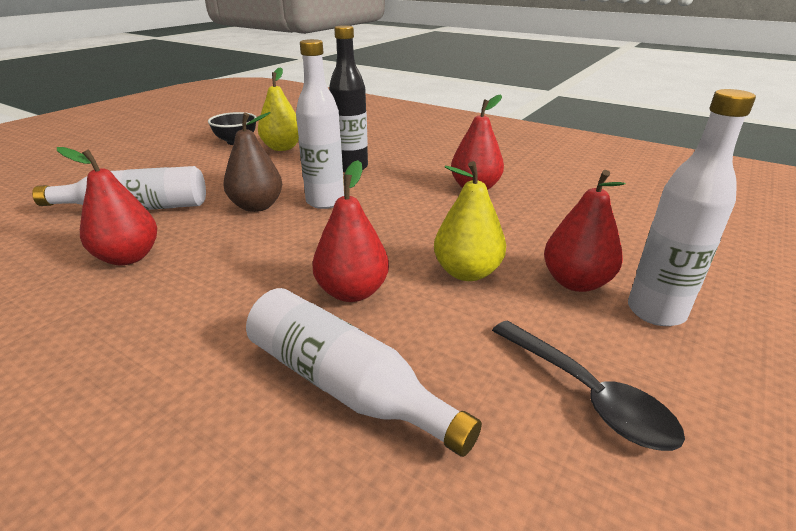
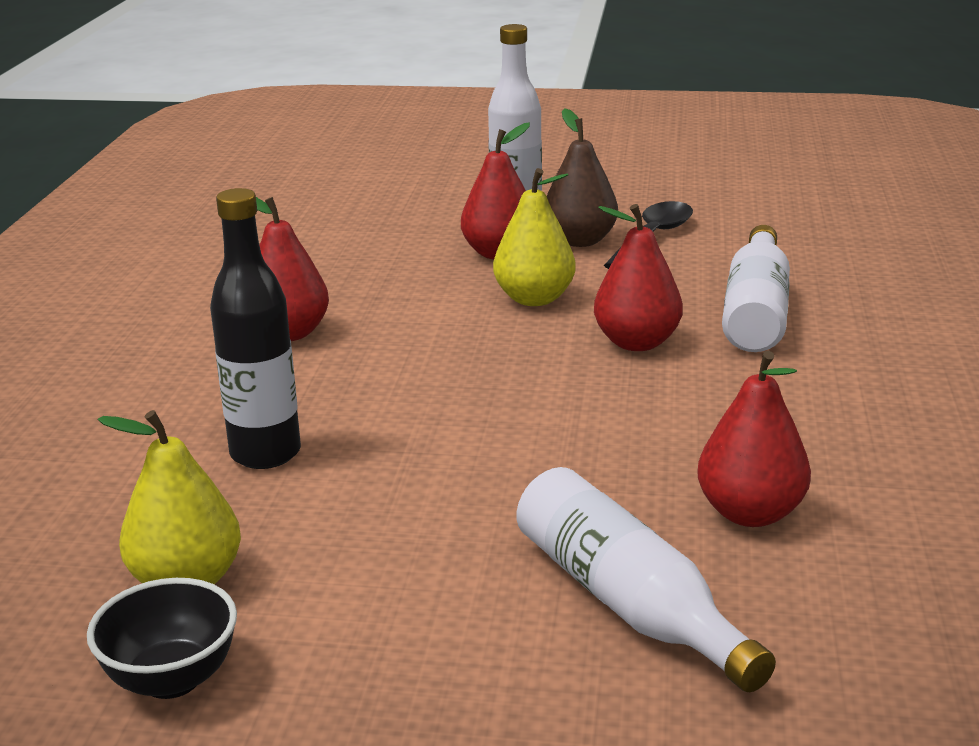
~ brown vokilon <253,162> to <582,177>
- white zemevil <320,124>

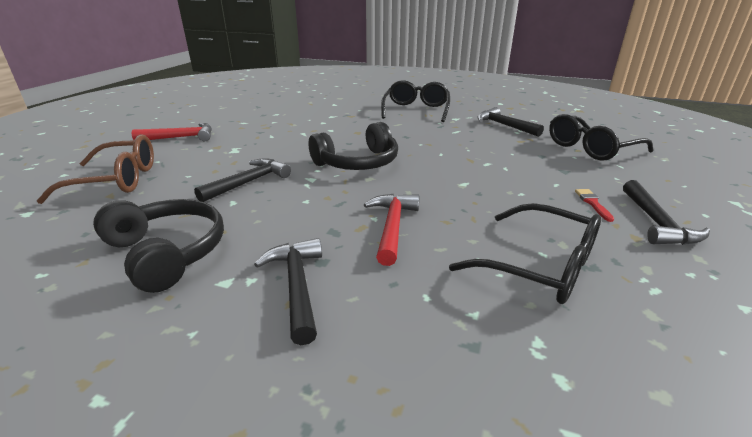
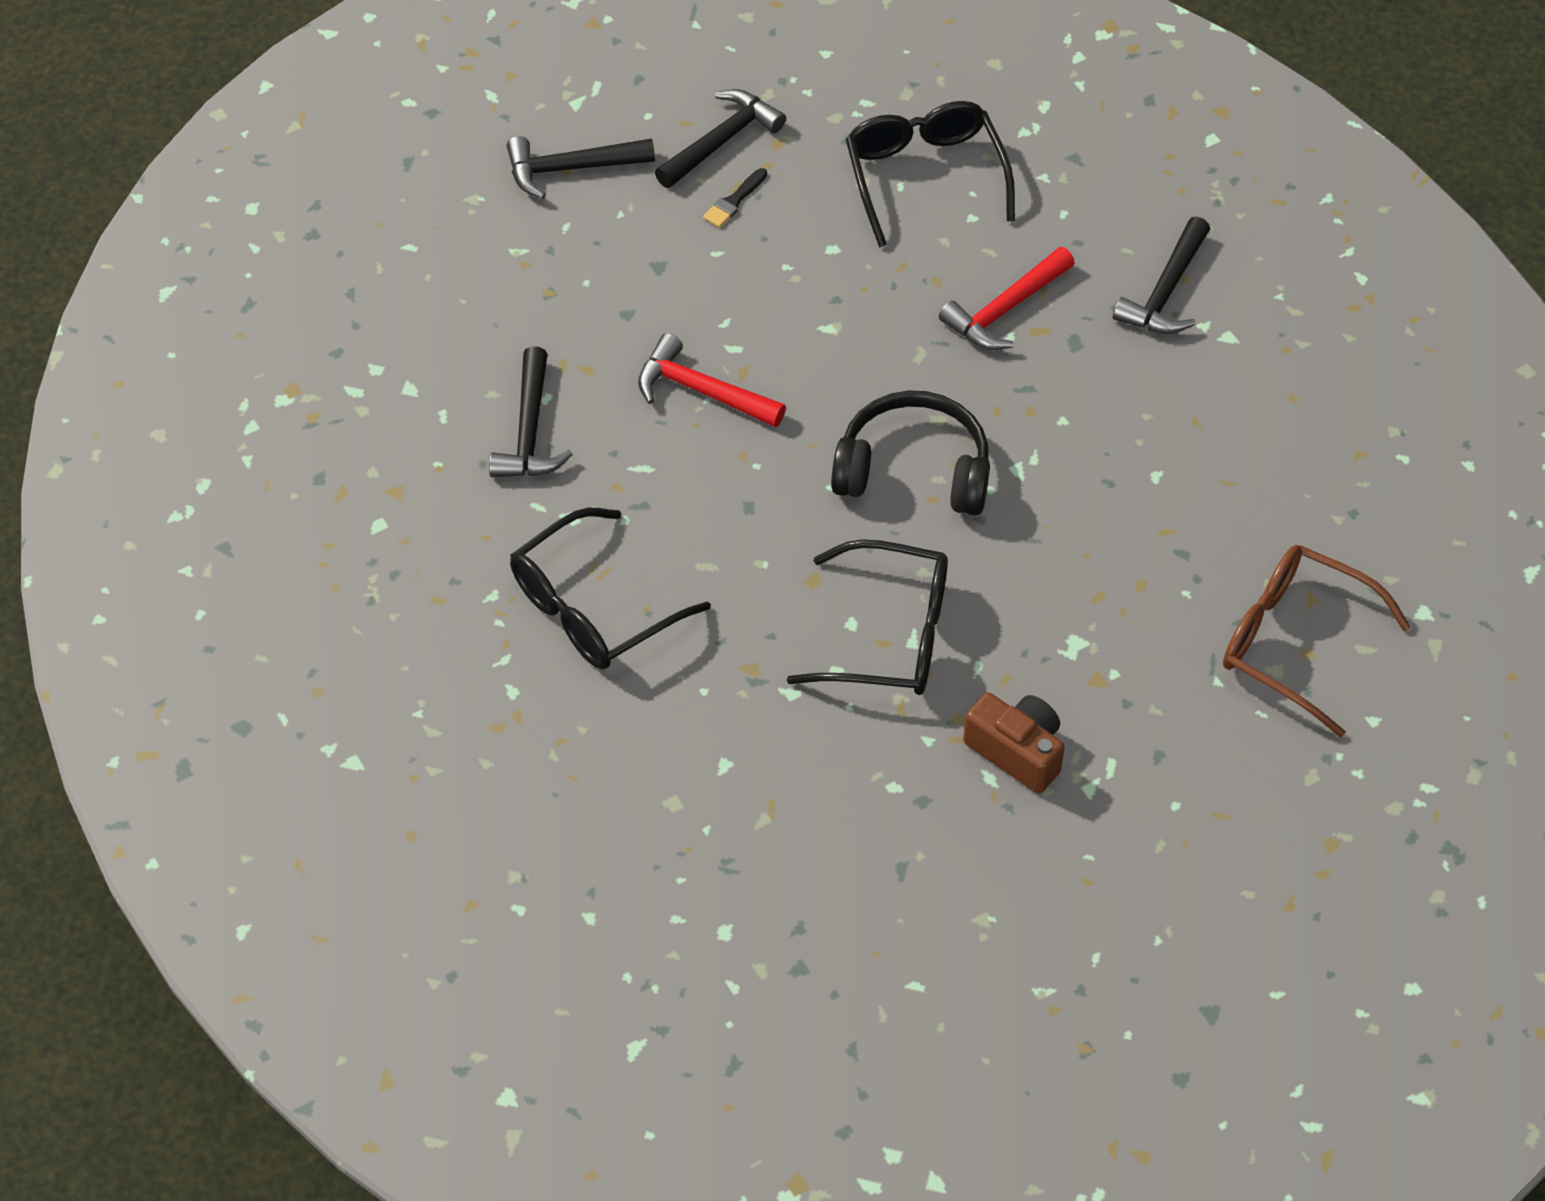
- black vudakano <158,246>
~ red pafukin <172,132> to <712,380>
~ black pafukin <242,180> to <580,167>
~ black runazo <601,137> to <867,617>
~ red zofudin <594,205> to black zofudin <735,198>
+ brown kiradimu <1014,743>

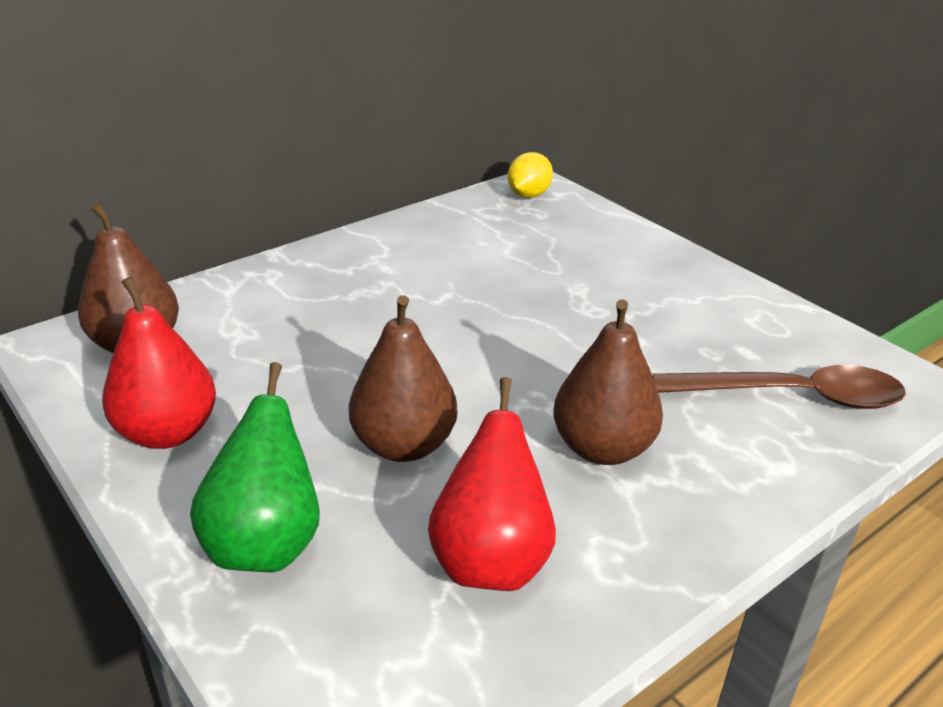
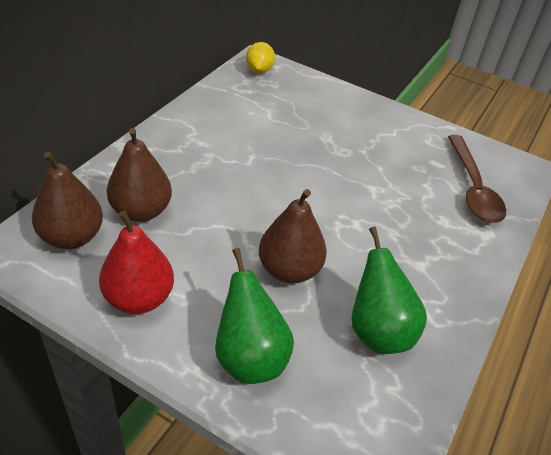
~ red vokilon <492,484> to green vokilon <389,290>
~ brown vokilon <608,382> to <139,175>
~ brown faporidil <779,387> = <477,179> 105 degrees clockwise

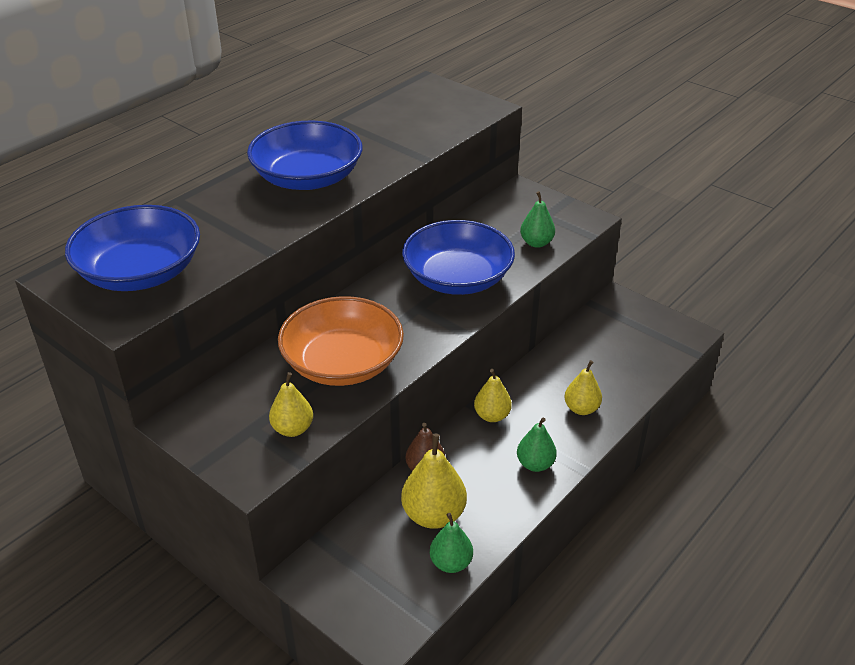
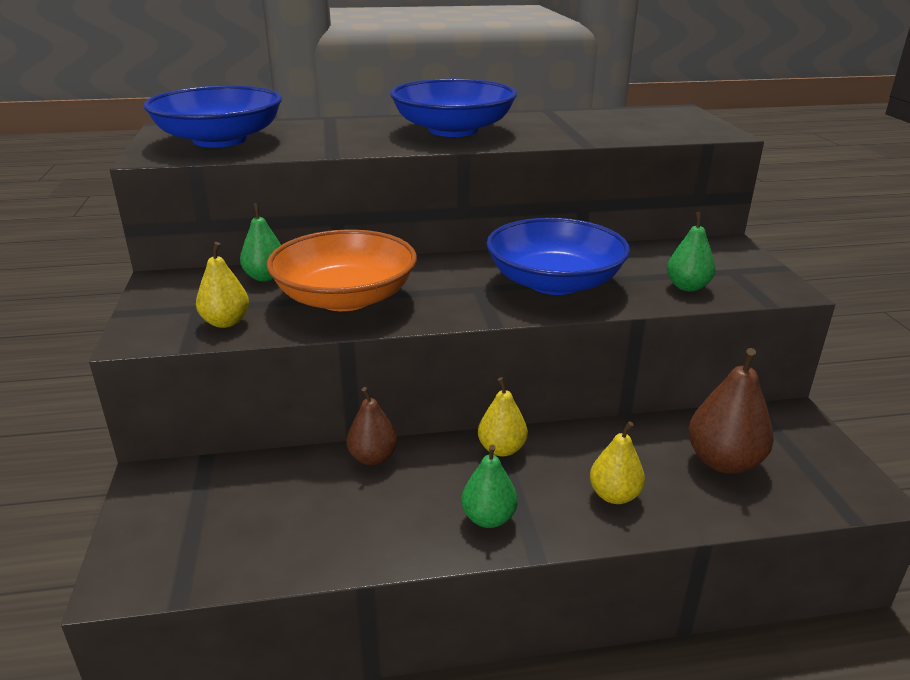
- yellow vokilon <434,481>
~ green vokilon <451,543> to <260,242>
+ brown vokilon <731,411>

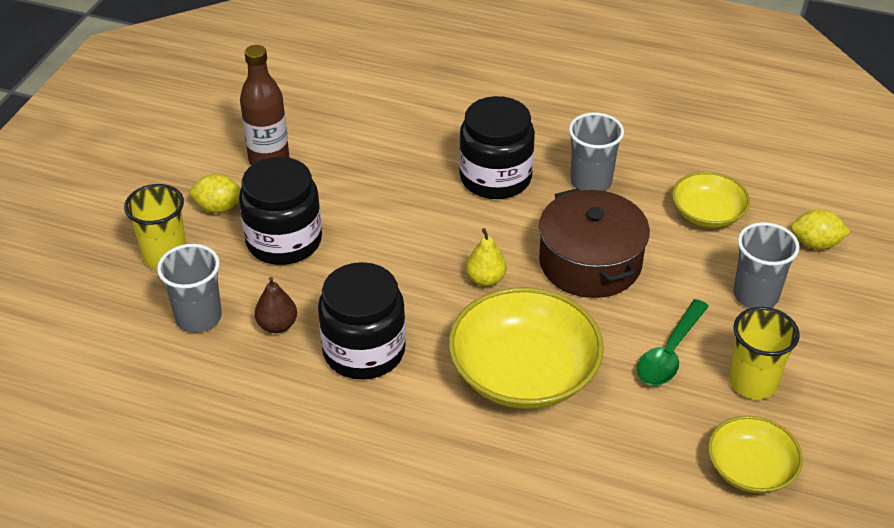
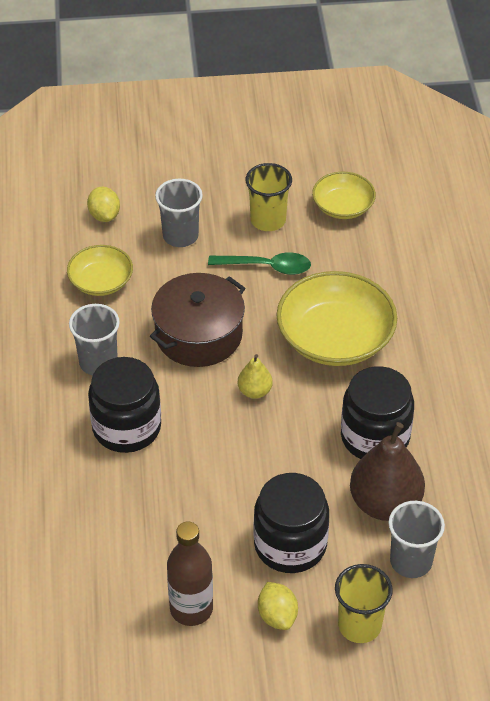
~ brown vokilon <276,305> = <387,471> x1.99

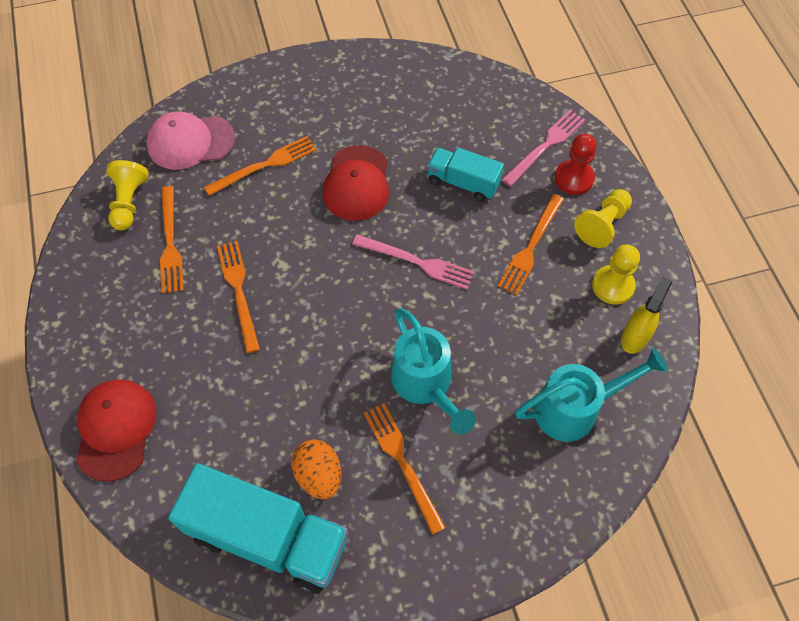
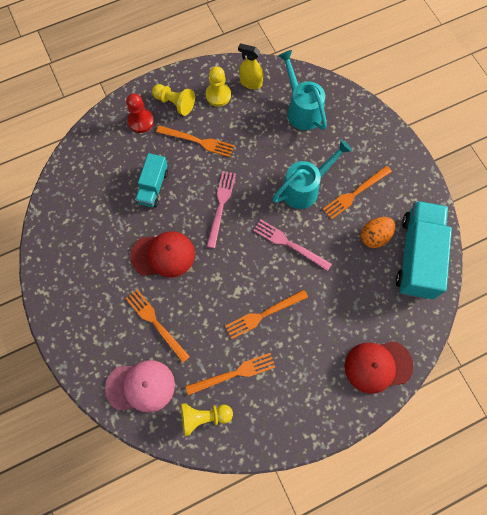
~ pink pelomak <190,140> = <140,386> 75 degrees counterclockwise
~ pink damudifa <543,148> to <292,245>

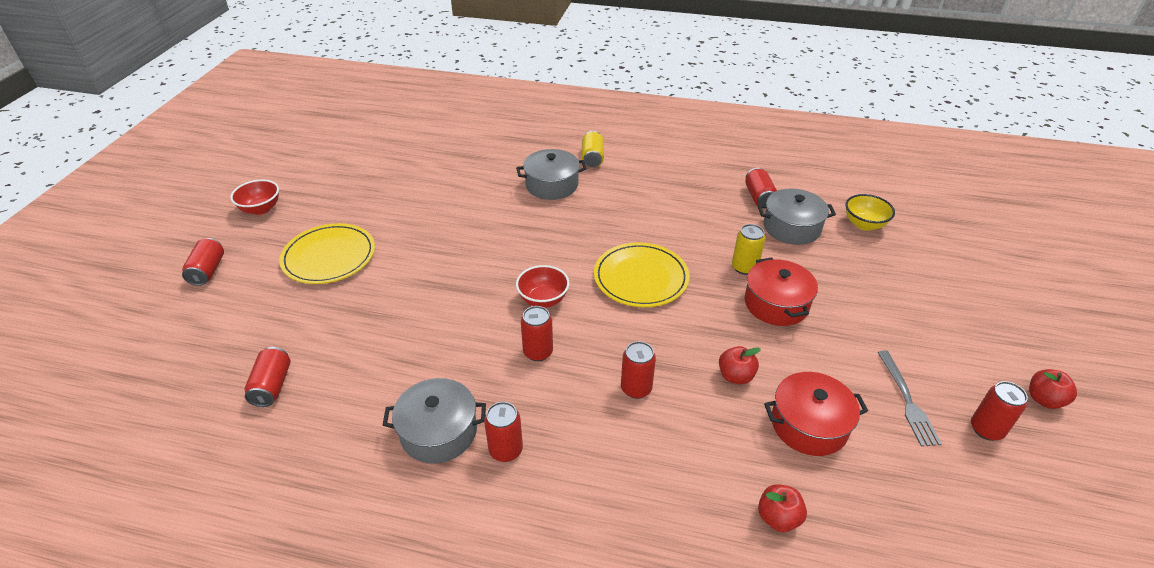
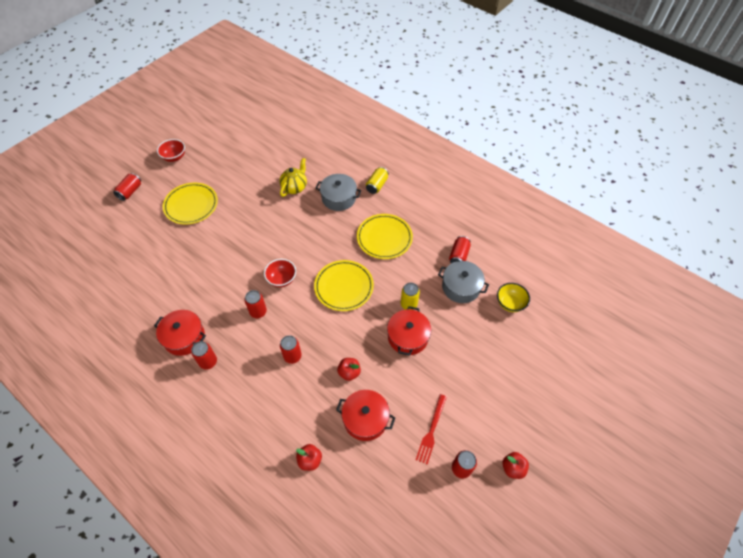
- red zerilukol <267,377>
~ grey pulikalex <434,421> to red pulikalex <180,333>
~ grey damudifa <909,399> to red damudifa <431,429>
+ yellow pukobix <293,177>
+ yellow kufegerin <385,236>

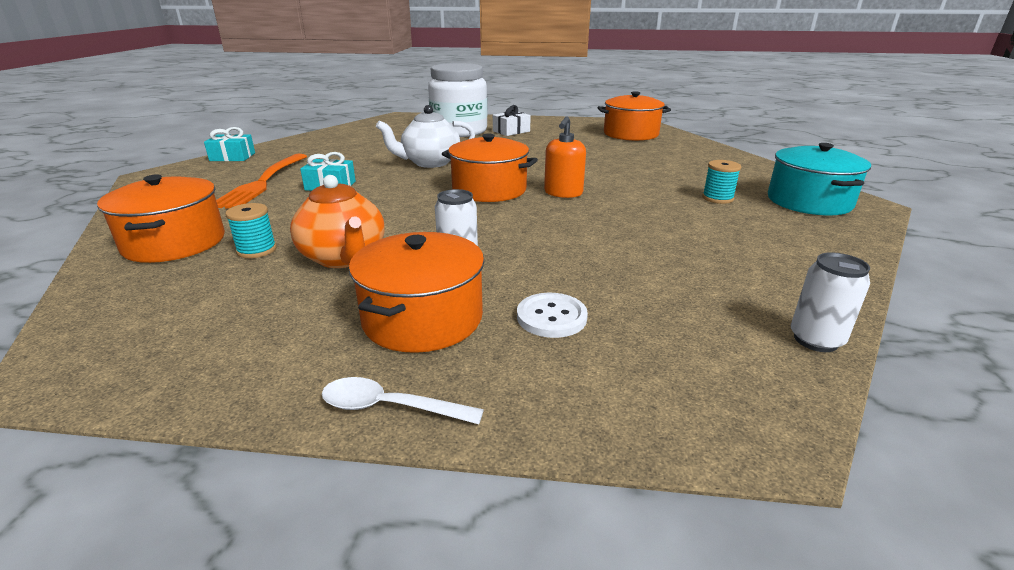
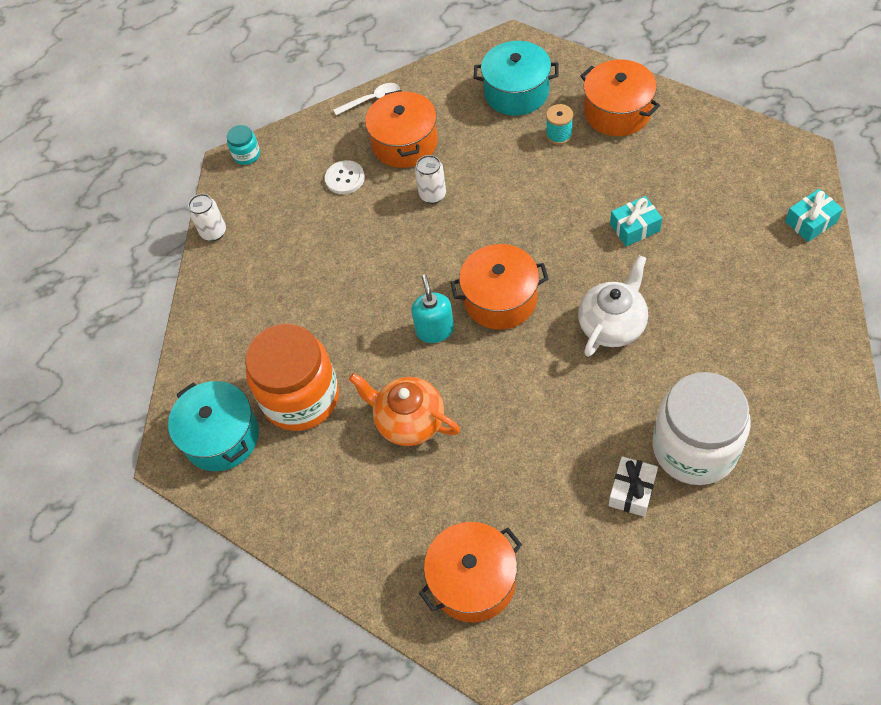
- orange damudifa <261,181>
~ orange pukobix <337,221> to <404,409>
~ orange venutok <565,157> to turquoise venutok <432,309>
~ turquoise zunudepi <721,182> to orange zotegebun <292,377>
+ turquoise zotegebun <243,145>
+ turquoise pulikalex <516,78>

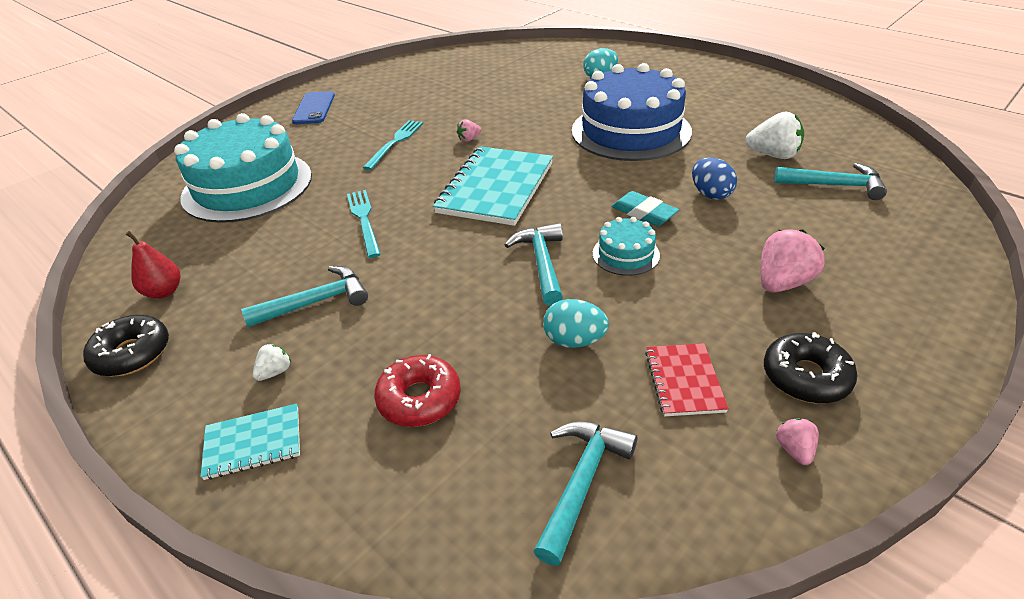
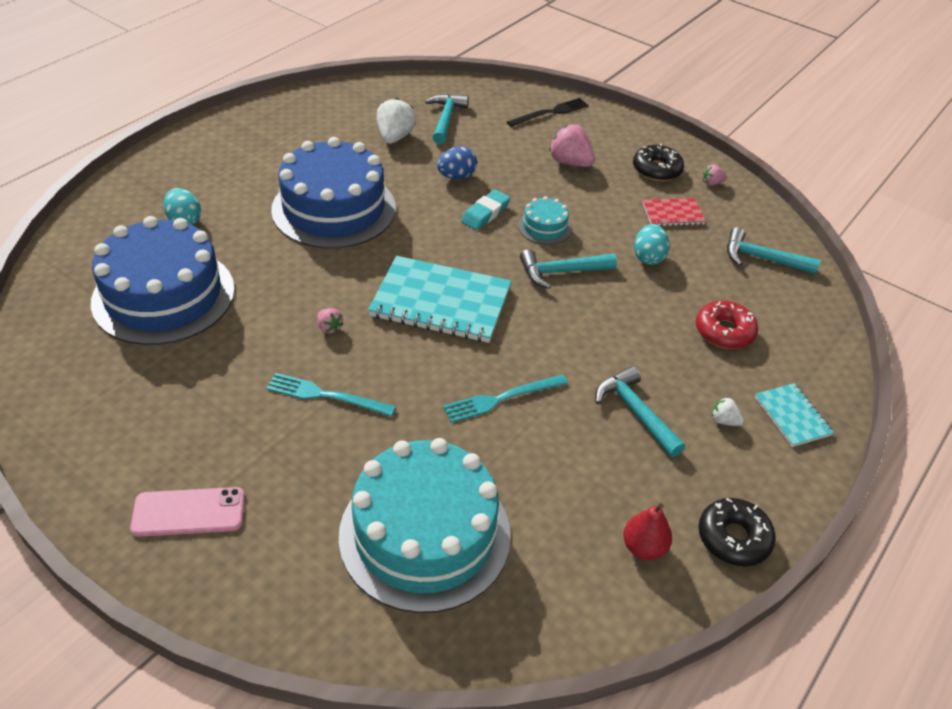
~ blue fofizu <313,107> to pink fofizu <187,512>
+ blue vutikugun <163,280>
+ black damudifa <548,112>

